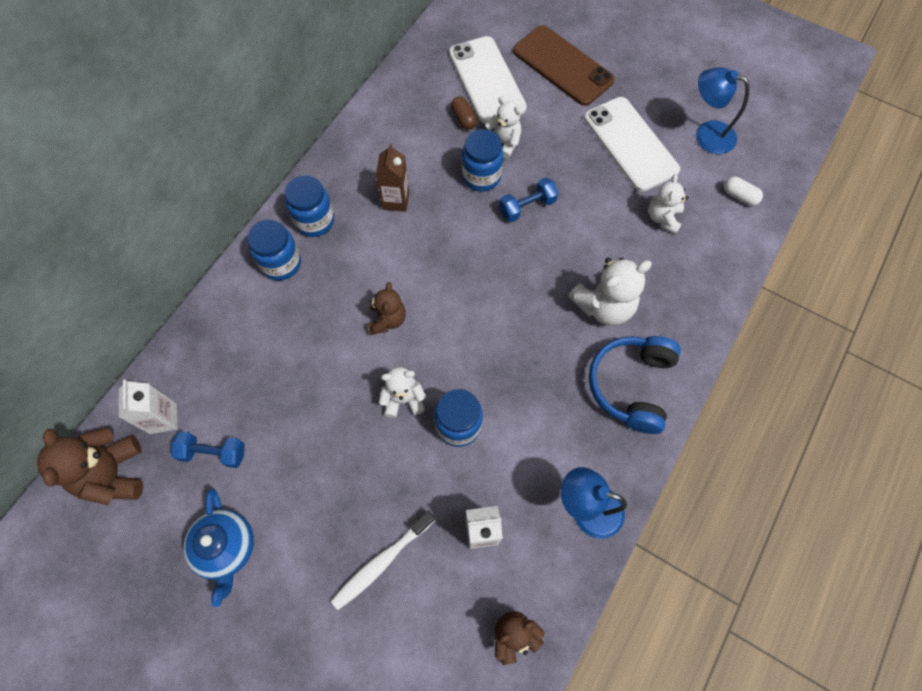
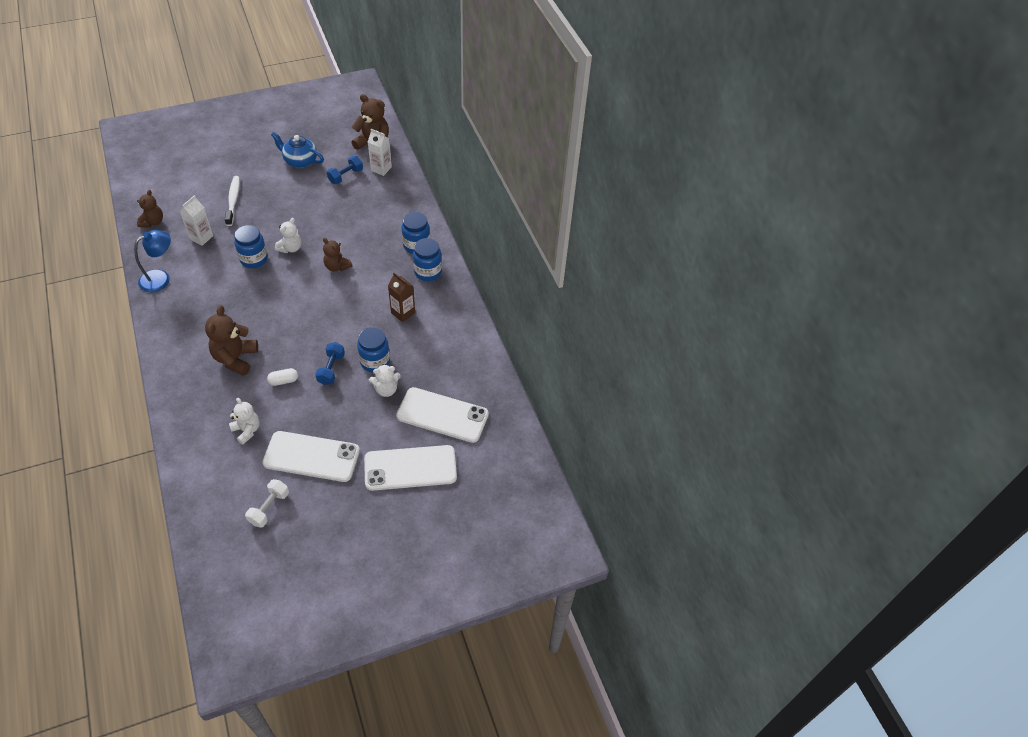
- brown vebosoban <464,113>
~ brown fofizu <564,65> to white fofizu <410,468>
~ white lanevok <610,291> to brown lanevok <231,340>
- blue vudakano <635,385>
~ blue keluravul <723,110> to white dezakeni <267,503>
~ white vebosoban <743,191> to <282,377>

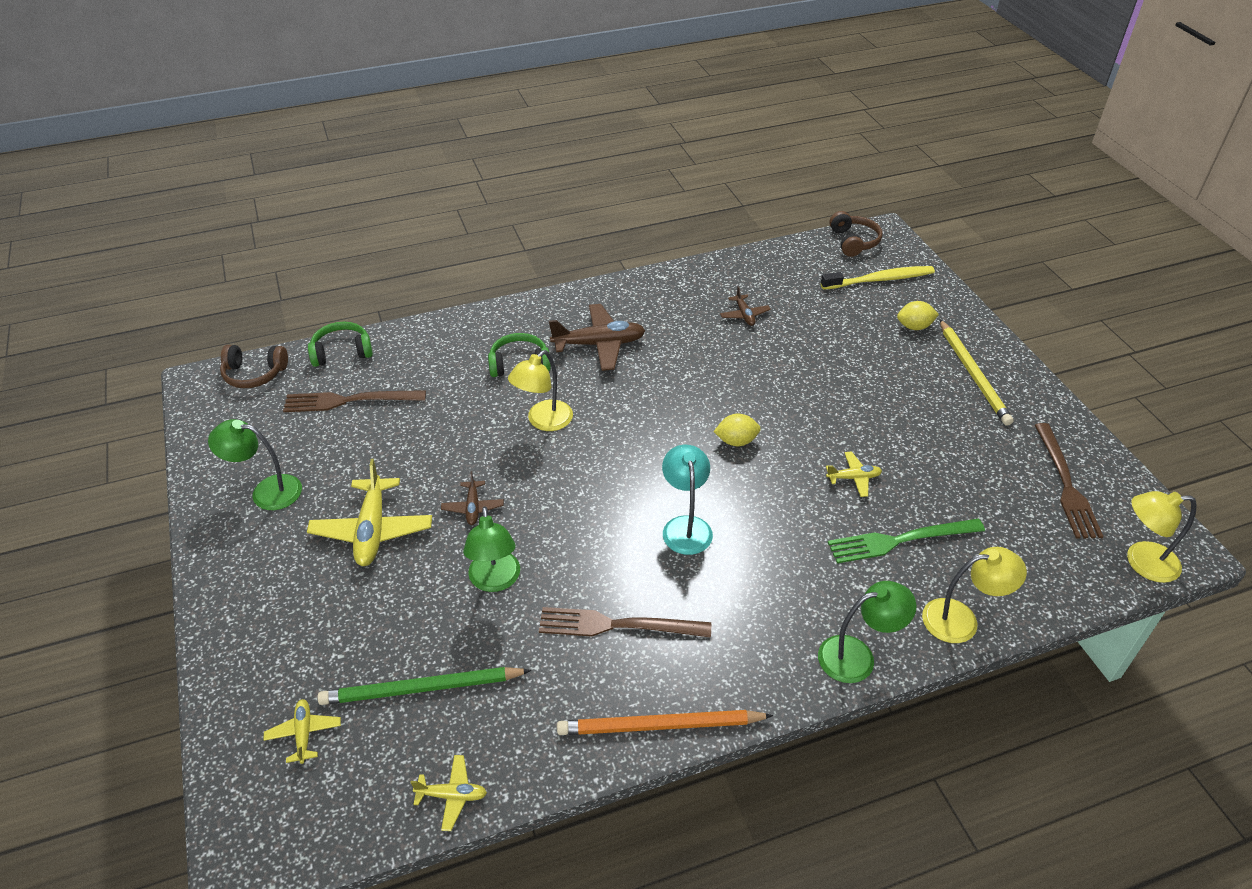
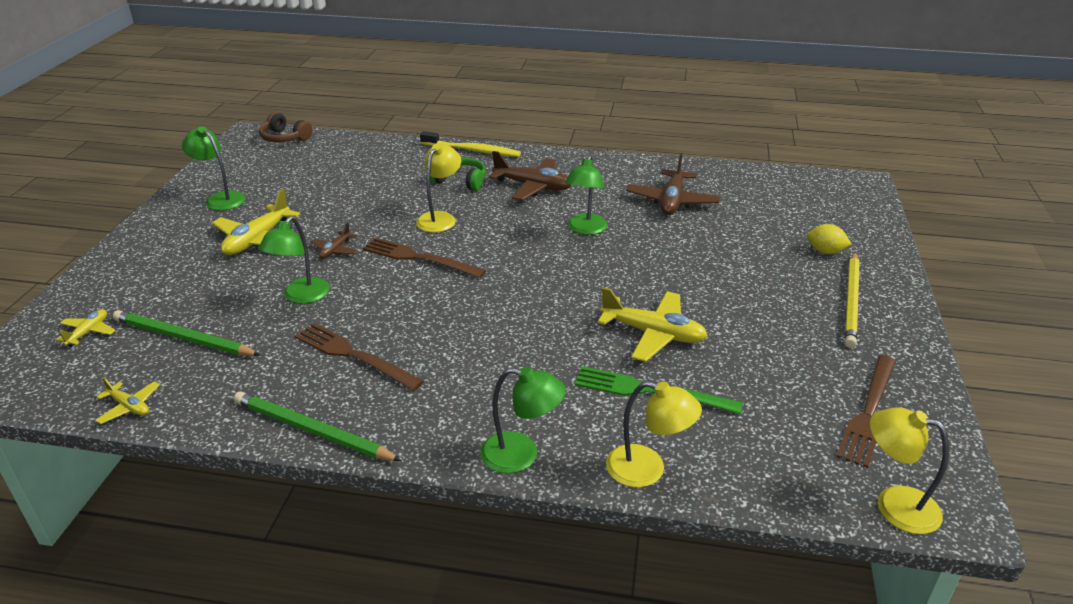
~ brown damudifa <354,401> to <424,257>
- green vudakano <340,344>
~ yellow keluravul <540,390> = <438,187> 135 degrees clockwise
~ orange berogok <665,722> to green berogok <318,426>
- turquoise keluravul <687,500>
- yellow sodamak <737,430>
~ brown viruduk <745,306> = <673,184> x1.92
~ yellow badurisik <878,278> to <470,144>
~ yellow viruduk <854,474> = <653,324> x1.92
- brown vudakano <856,234>
+ green keluravul <586,195>

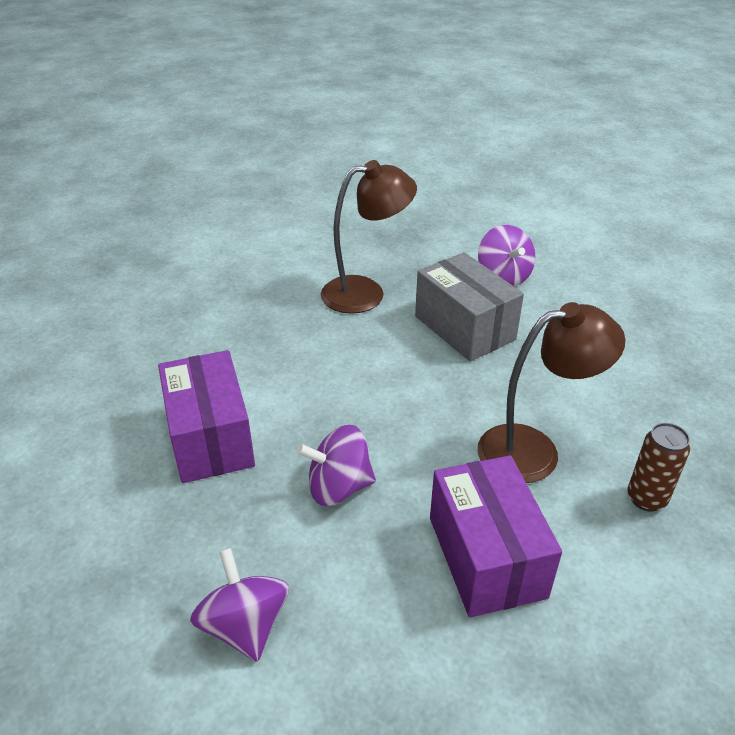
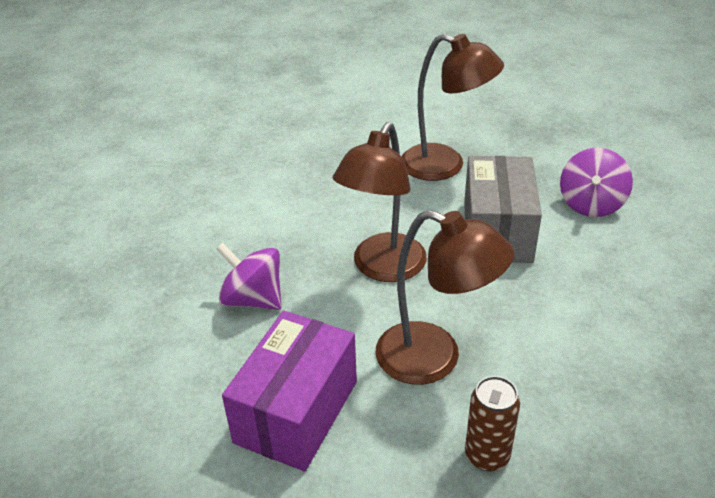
- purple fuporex <206,416>
- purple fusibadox <239,605>
+ brown keluravul <380,202>

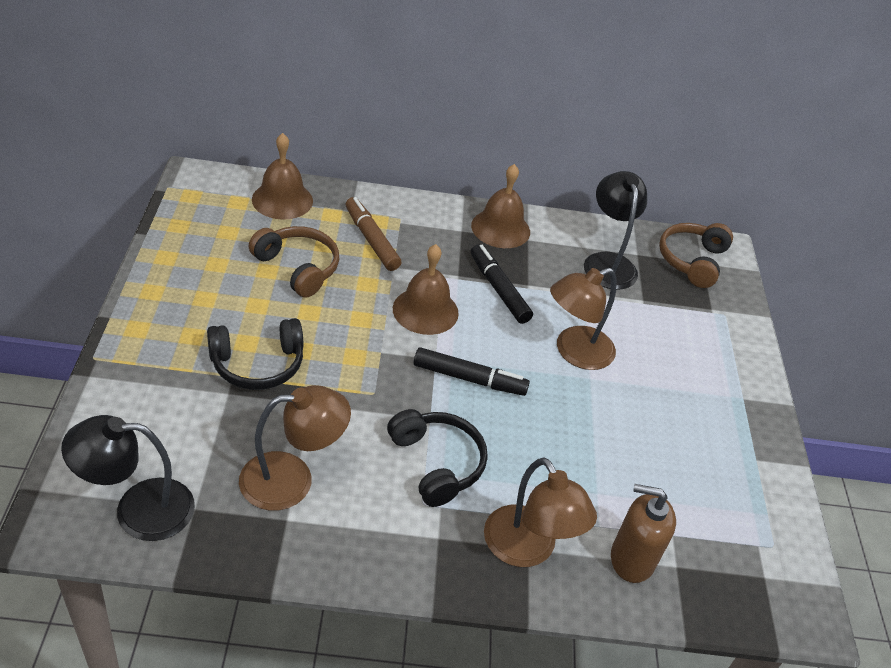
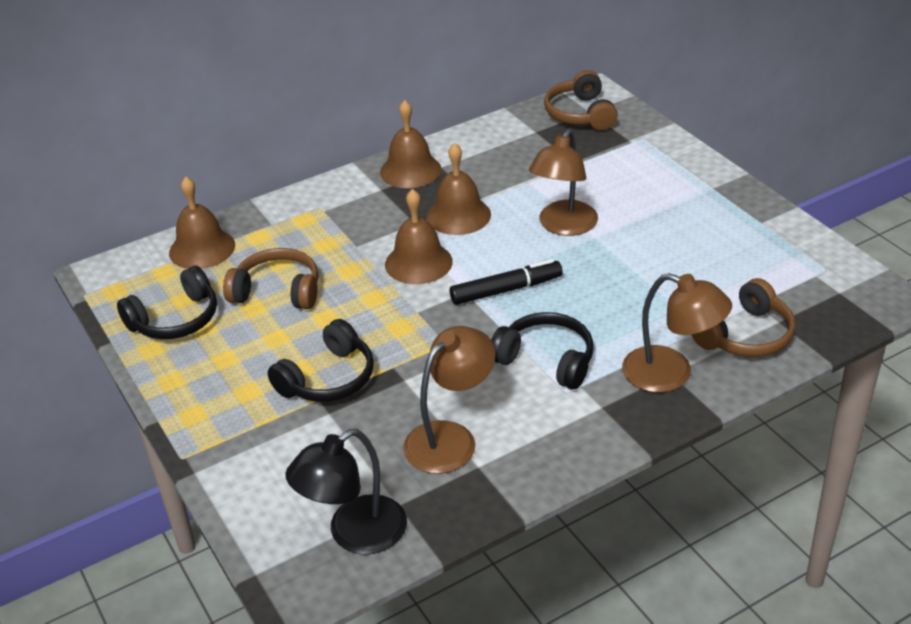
- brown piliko <374,234>
~ black piliko <502,284> to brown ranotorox <458,189>
- black keluravul <615,230>
~ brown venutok <643,533> to brown vudakano <743,317>
+ black vudakano <167,302>

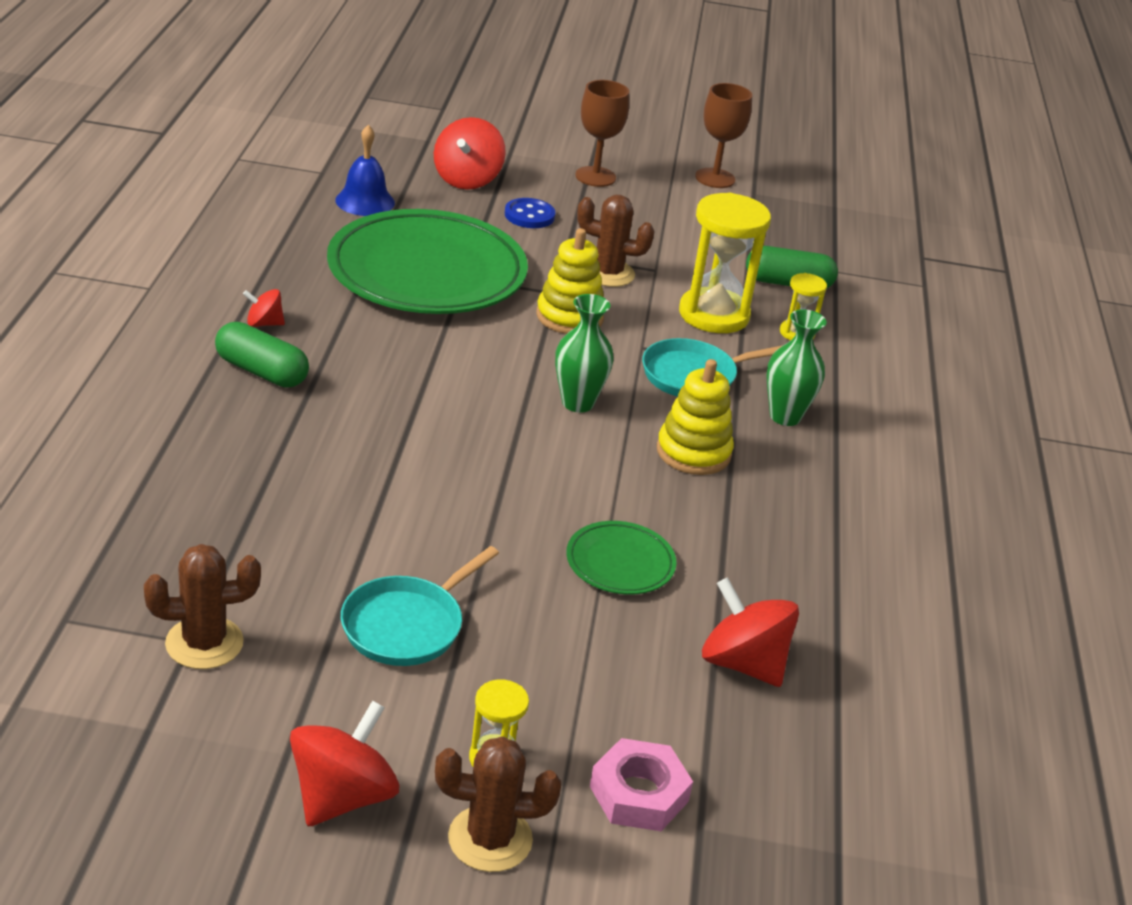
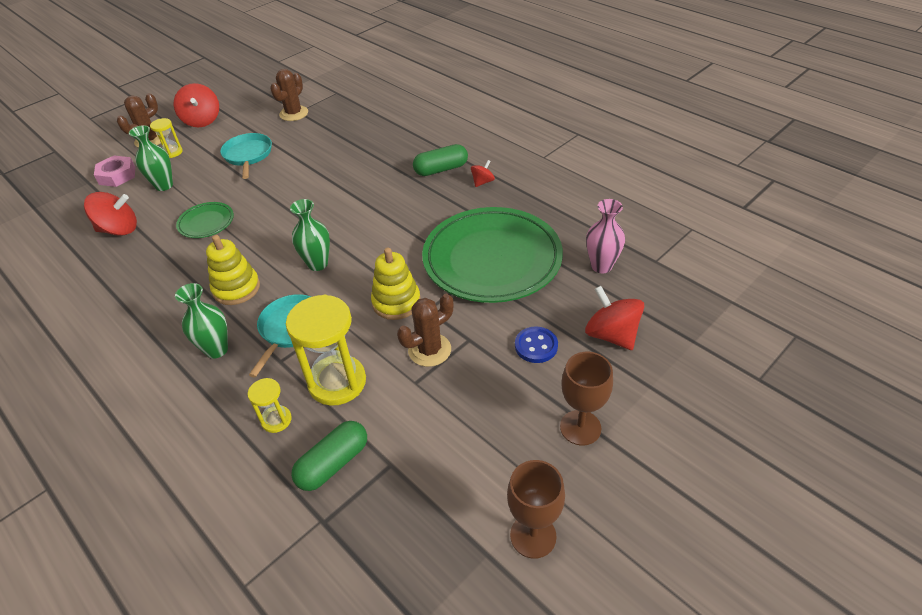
~ blue ranotorox <365,170> to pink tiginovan <605,236>
+ green tiginovan <151,158>

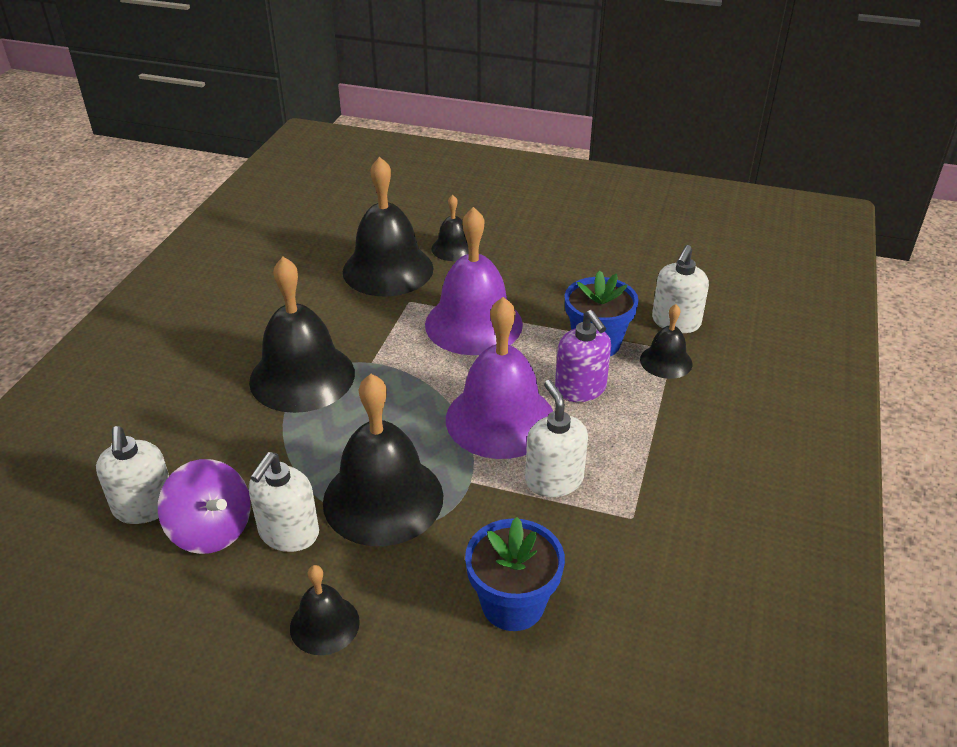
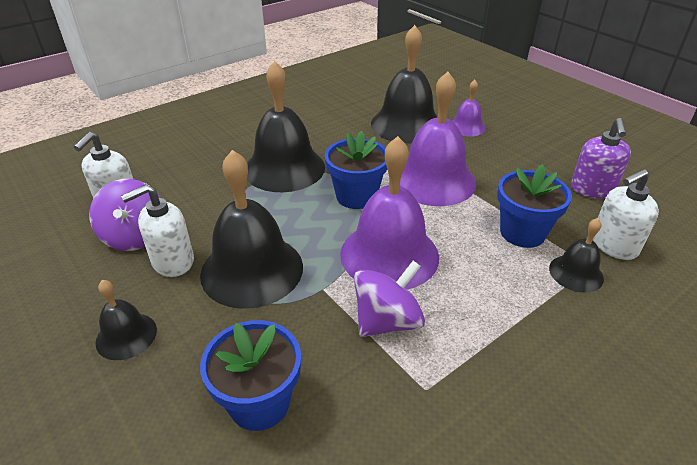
~ black ranotorox <450,228> to purple ranotorox <469,108>
~ white venutok <556,438> to purple fusibadox <389,299>
~ purple venutok <583,356> to <601,158>
+ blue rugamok <356,170>

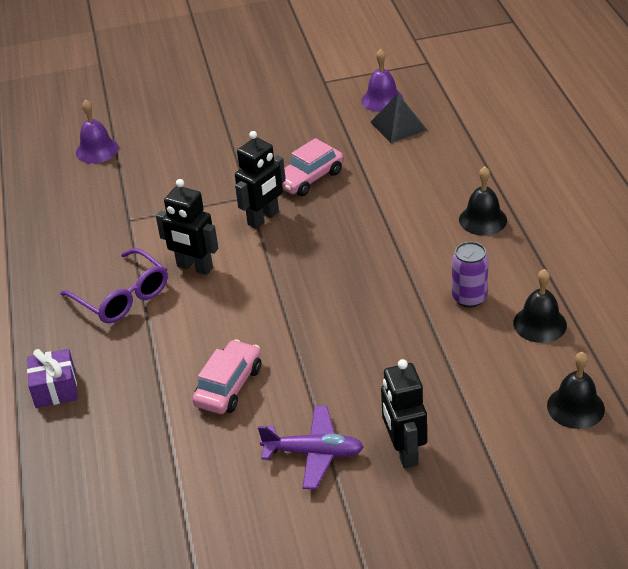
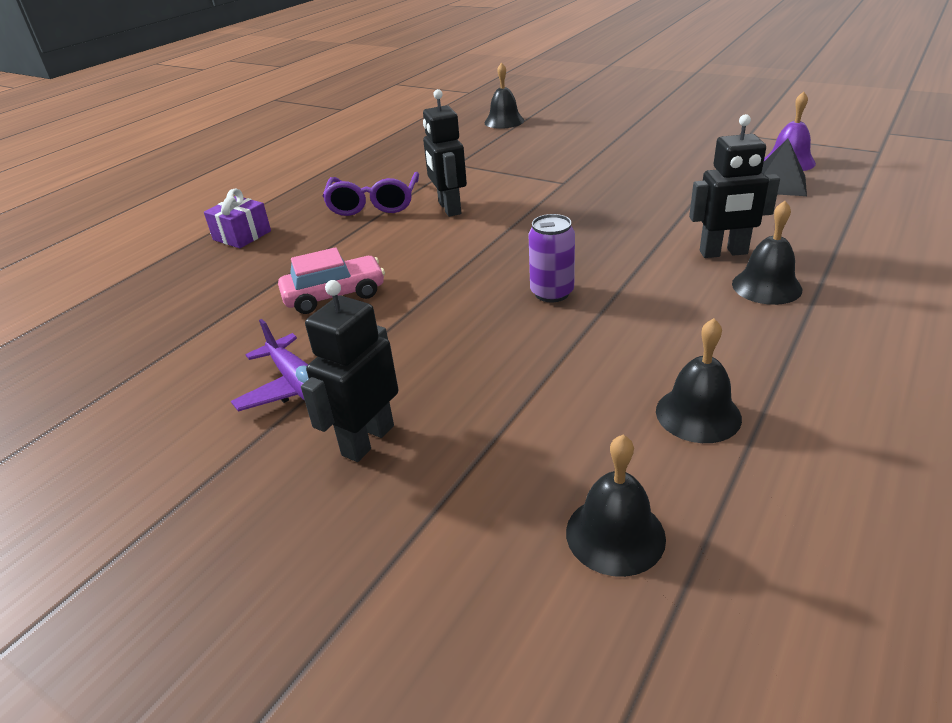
~ purple ranotorox <97,131> to black ranotorox <504,96>
~ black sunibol <260,180> to <734,186>
- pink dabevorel <312,167>
~ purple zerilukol <470,275> to <551,258>

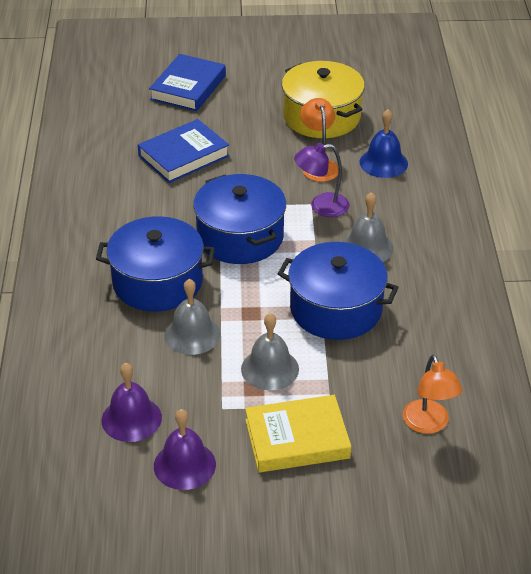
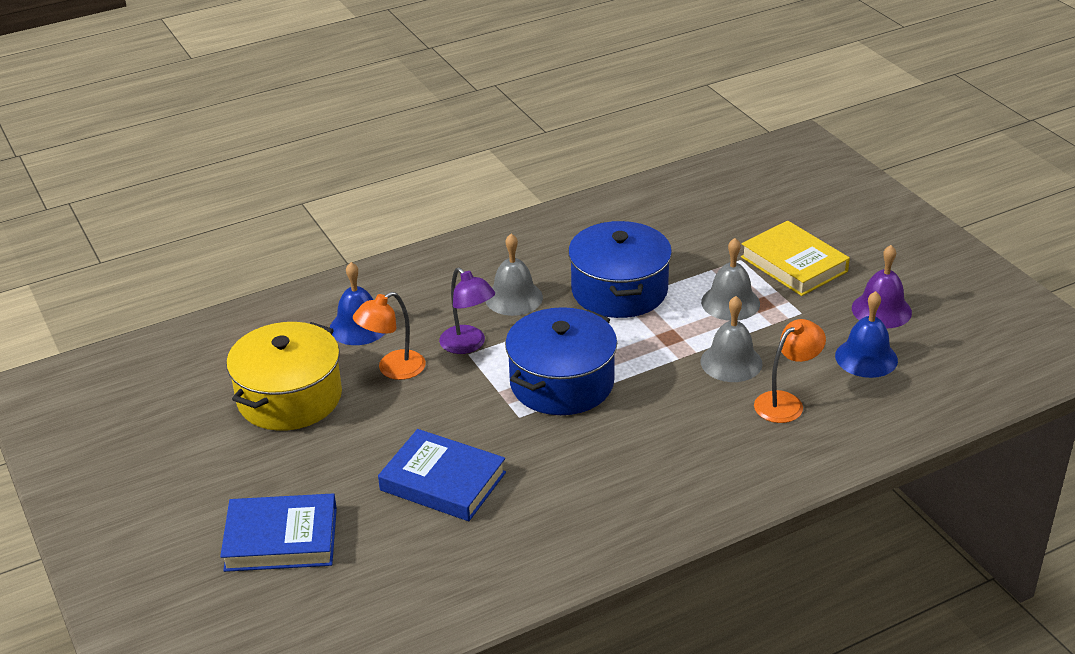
- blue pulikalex <155,264>
~ purple ranotorox <132,402> to blue ranotorox <866,334>
~ orange keluravul <432,394> to <790,371>

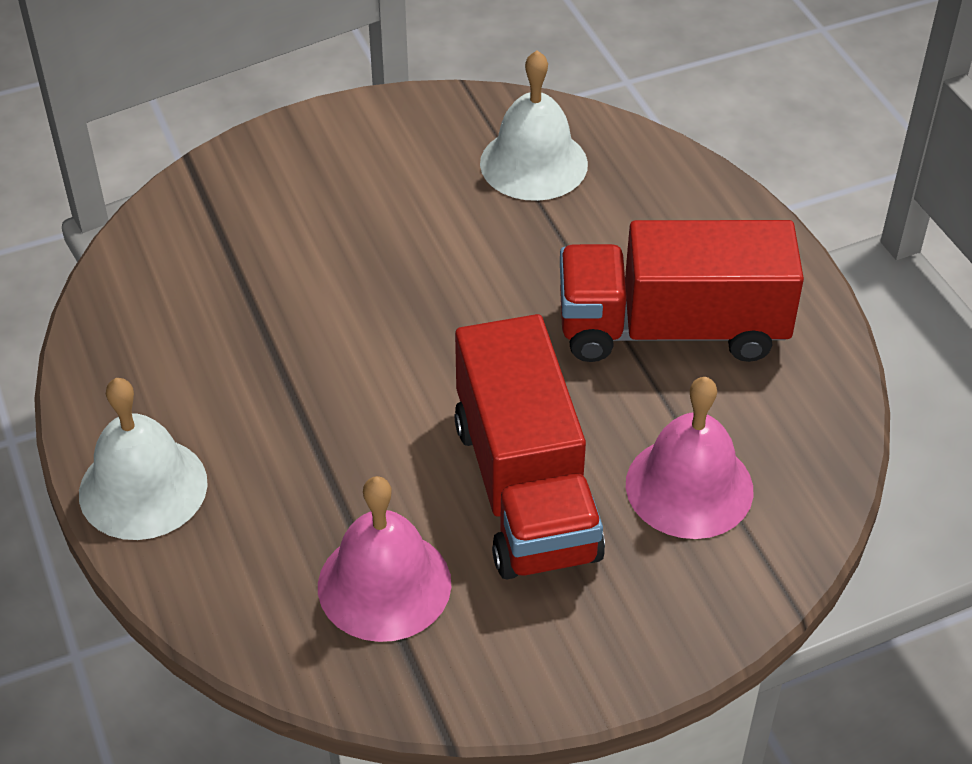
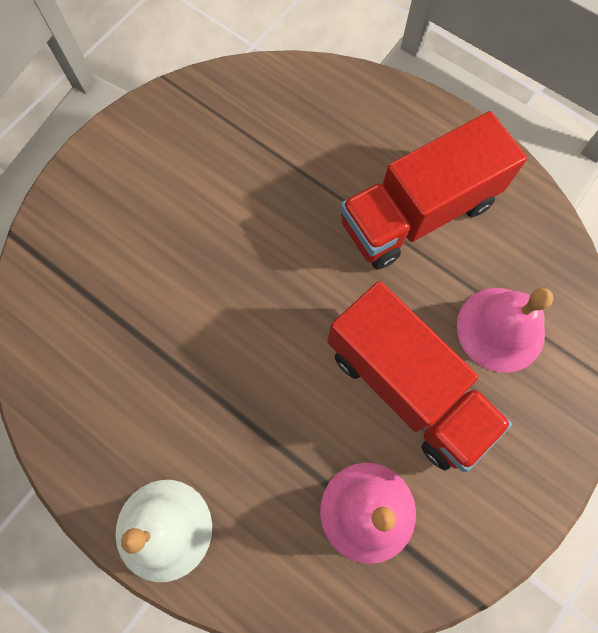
- white ranotorox <534,125>

